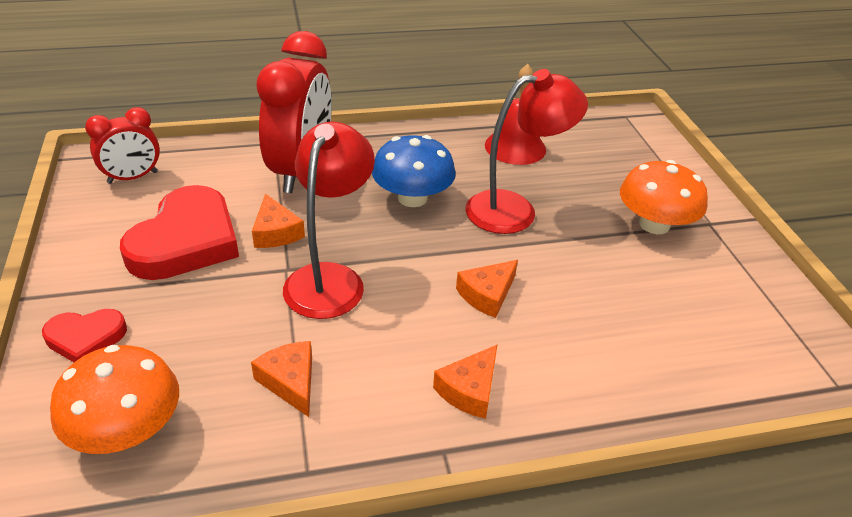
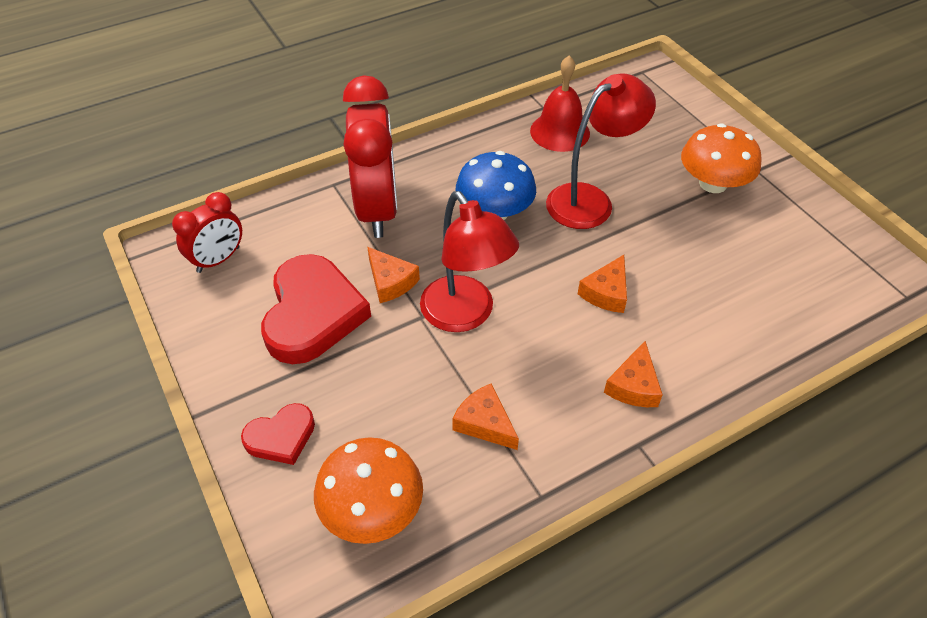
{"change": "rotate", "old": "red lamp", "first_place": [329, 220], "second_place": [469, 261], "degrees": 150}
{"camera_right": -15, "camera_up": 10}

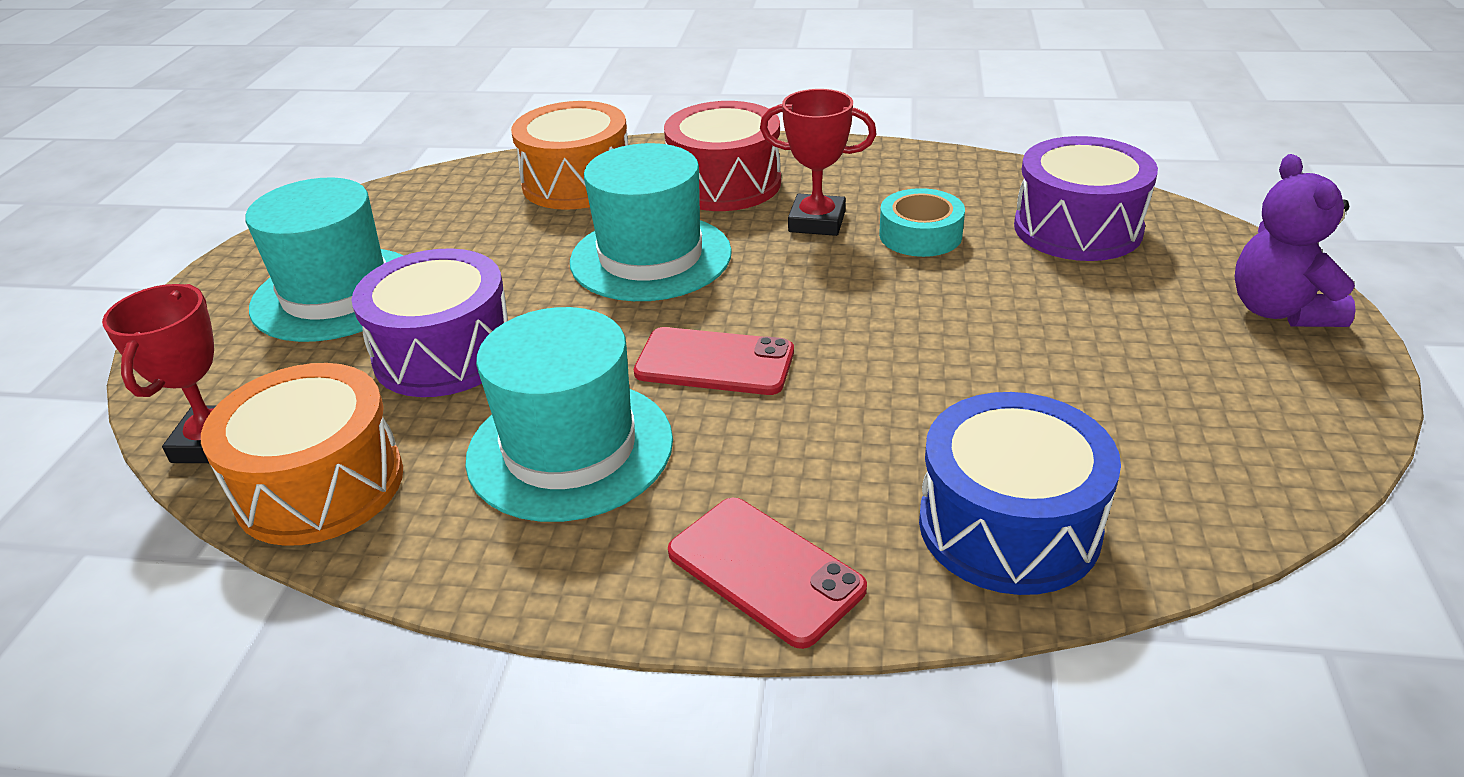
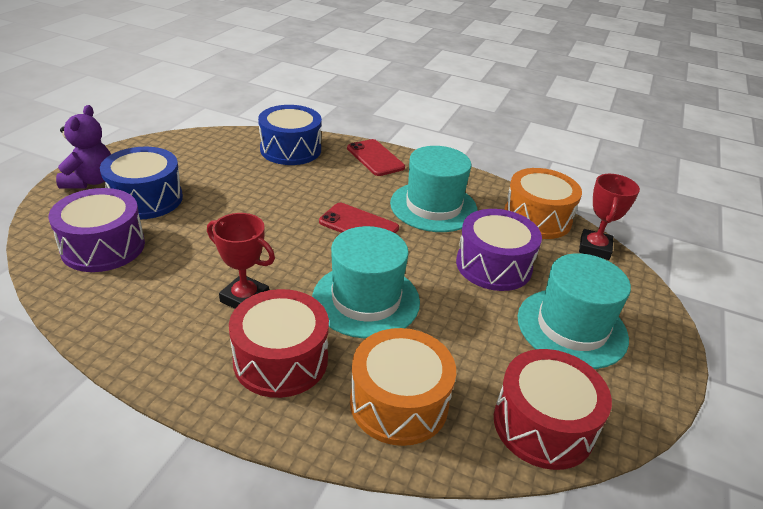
{"change": "delete", "old": "turquoise tape", "first_place": [922, 222]}
{"change": "insert", "new": "blue drum", "second_place": [141, 183]}
{"change": "insert", "new": "red drum", "second_place": [553, 409]}
{"camera_right": -170, "camera_up": 0}

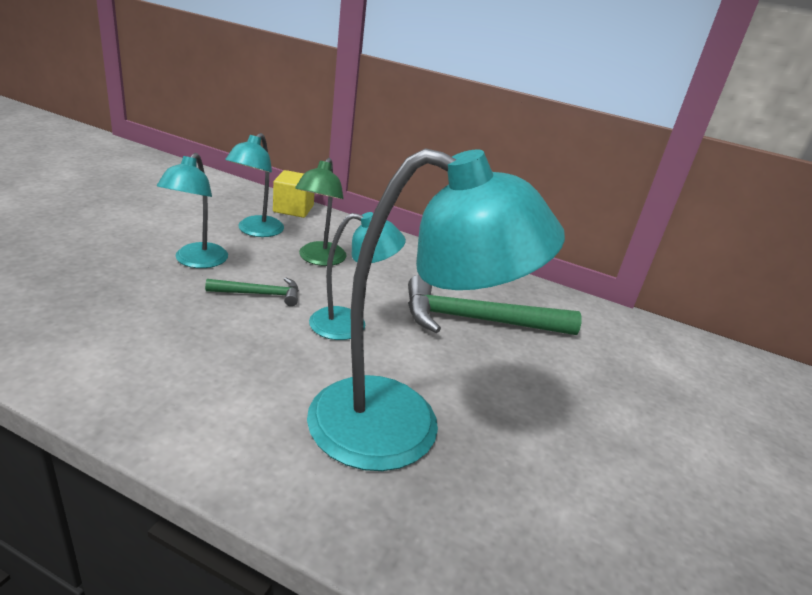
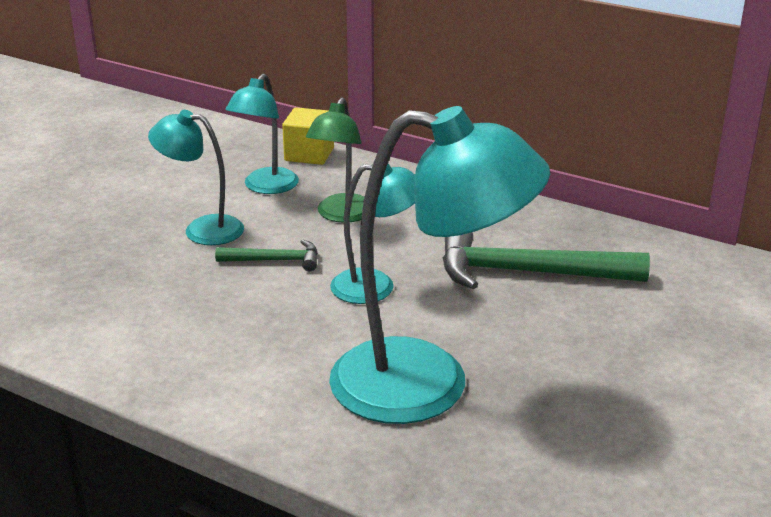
{"change": "rotate", "old": "turquoise lamp", "first_place": [192, 210], "second_place": [196, 177], "degrees": 90}
{"camera_right": 10, "camera_up": 0}

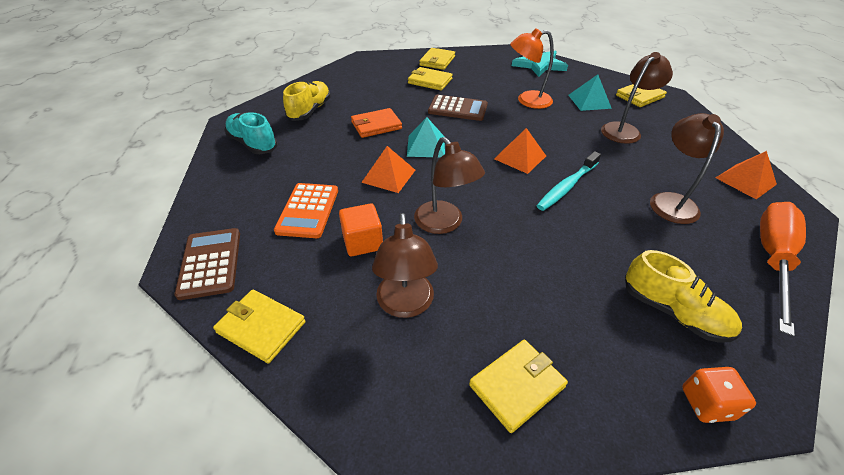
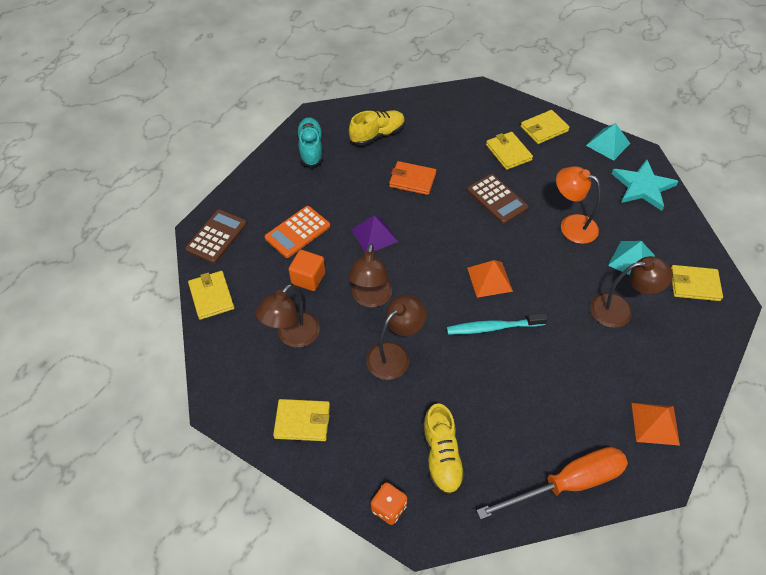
{"change": "move", "old": "turquoise pyramid", "first_place": [426, 137], "second_place": [608, 142]}
{"change": "move", "old": "brown lamp", "first_place": [687, 168], "second_place": [396, 337]}
{"change": "recolor", "old": "orange pyramid", "new": "purple pyramid", "first_place": [388, 169], "second_place": [374, 233]}
{"camera_right": 40, "camera_up": 10}

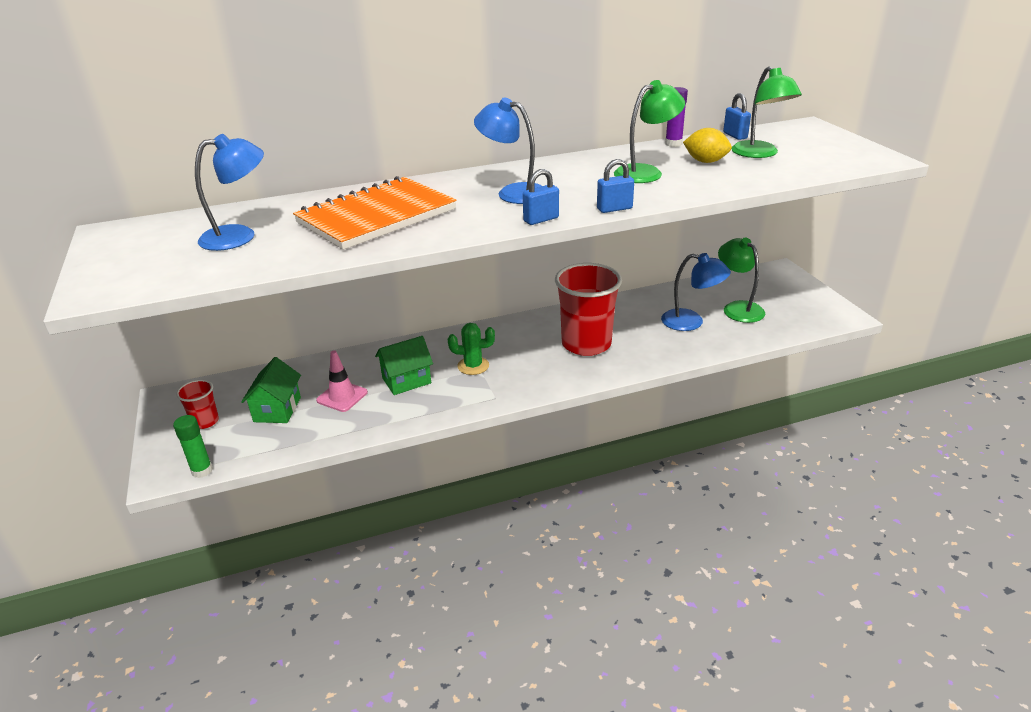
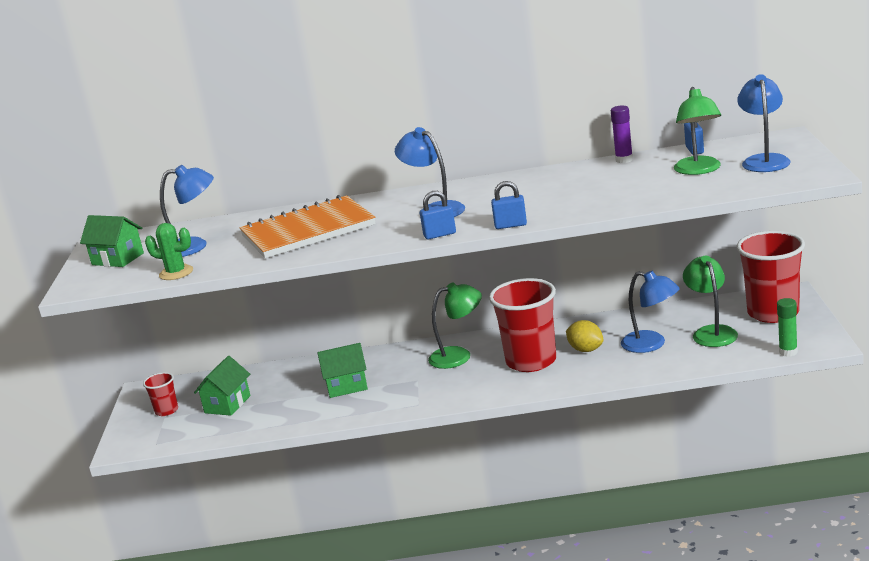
{"change": "delete", "old": "pink traffic cone", "first_place": [342, 381]}
{"change": "insert", "new": "green house", "second_place": [112, 241]}
{"change": "insert", "new": "red cup", "second_place": [771, 277]}
{"change": "insert", "new": "blue lamp", "second_place": [764, 123]}
{"change": "move", "old": "green glue stick", "first_place": [193, 446], "second_place": [787, 327]}
{"change": "move", "old": "green cactus", "first_place": [471, 349], "second_place": [169, 251]}
{"change": "move", "old": "green lamp", "first_place": [649, 131], "second_place": [455, 325]}
{"change": "move", "old": "yellow lemon", "first_place": [707, 145], "second_place": [584, 336]}
{"camera_right": 20, "camera_up": -10}

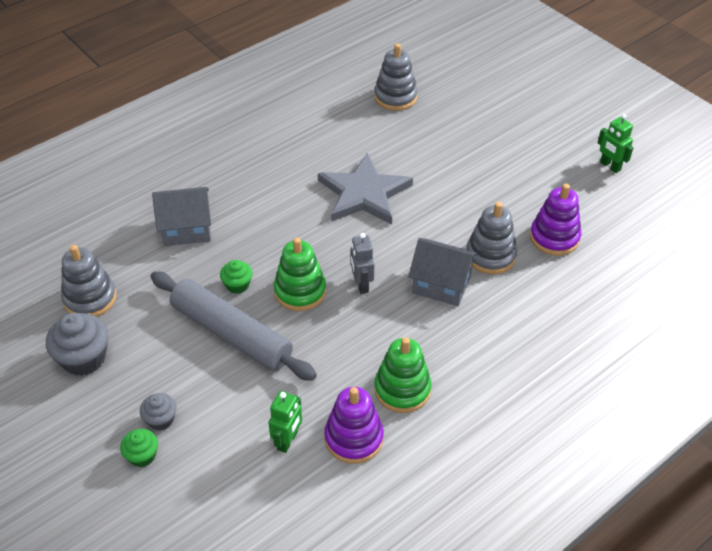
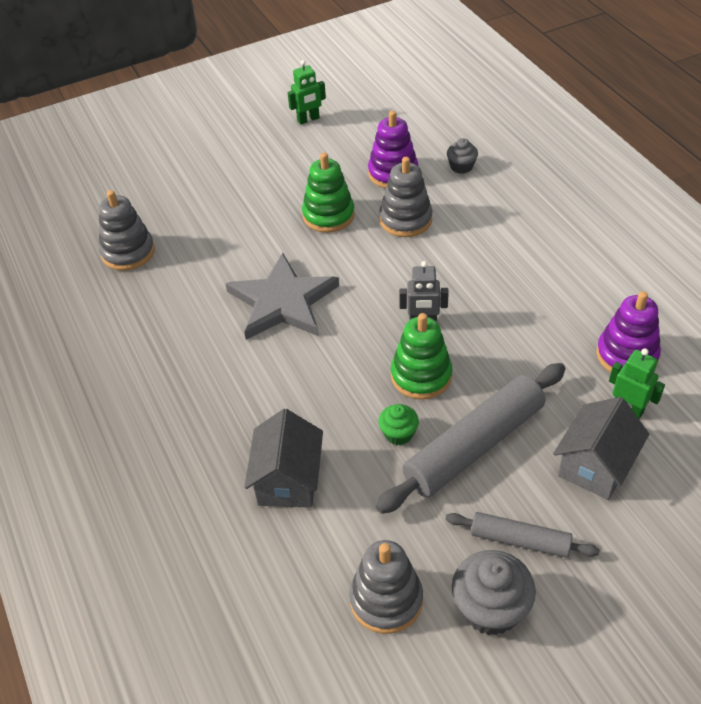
{"change": "delete", "old": "green cupcake", "first_place": [139, 448]}
{"change": "insert", "new": "grey rolling pin", "second_place": [522, 534]}
{"change": "move", "old": "grey cupcake", "first_place": [158, 411], "second_place": [462, 156]}
{"change": "move", "old": "green stacking toy", "first_place": [403, 375], "second_place": [328, 193]}
{"change": "move", "old": "grey house", "first_place": [443, 272], "second_place": [601, 448]}
{"camera_right": -75, "camera_up": 0}

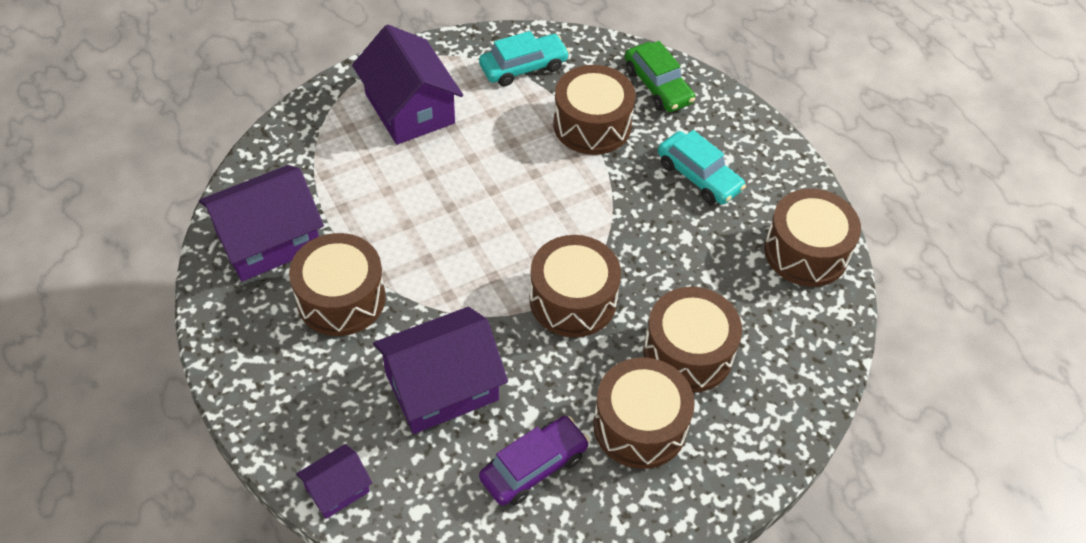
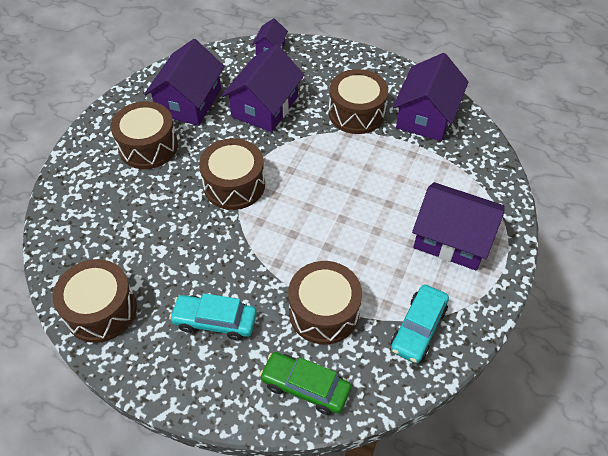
{"change": "delete", "old": "brown drum", "first_place": [693, 340]}
{"change": "replace", "old": "purple car", "new": "purple house", "first_place": [534, 461], "second_place": [184, 82]}
{"camera_right": 145, "camera_up": 0}

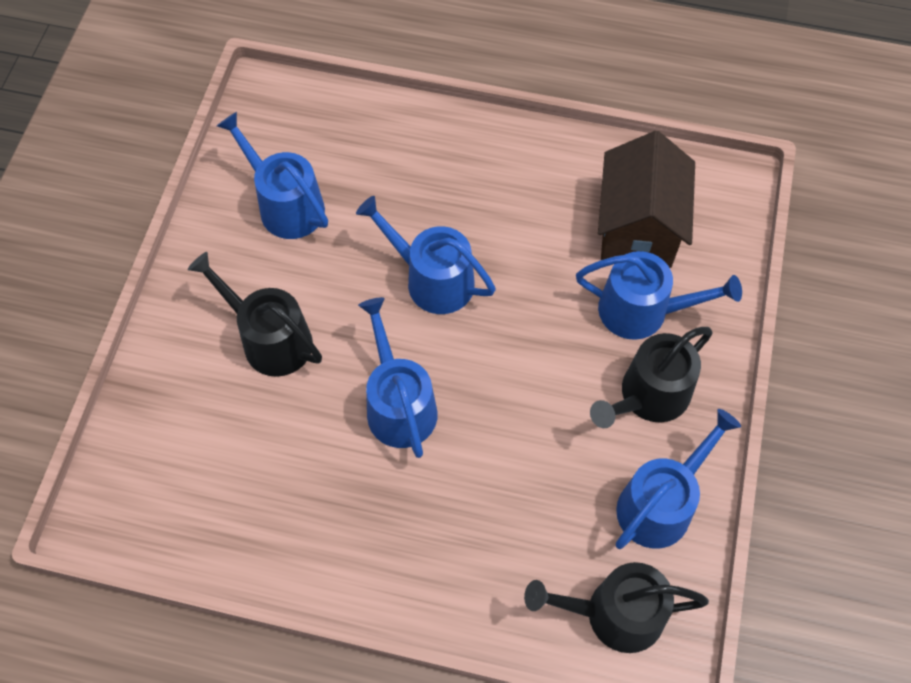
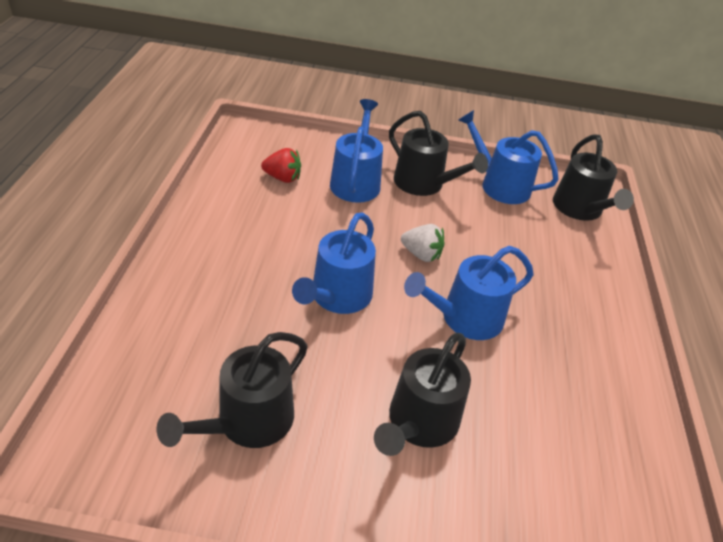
{"change": "insert", "new": "white strawberry", "second_place": [423, 243]}
{"change": "replace", "old": "brown house", "new": "red strawberry", "first_place": [646, 199], "second_place": [281, 165]}
{"change": "recolor", "old": "blue watering can", "new": "black watering can", "first_place": [272, 175], "second_place": [232, 390]}
{"camera_right": -100, "camera_up": -20}

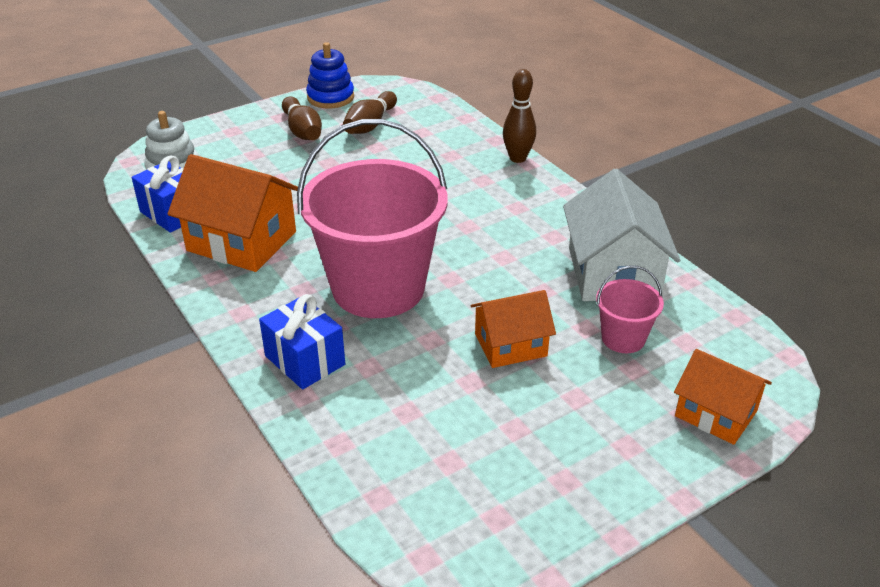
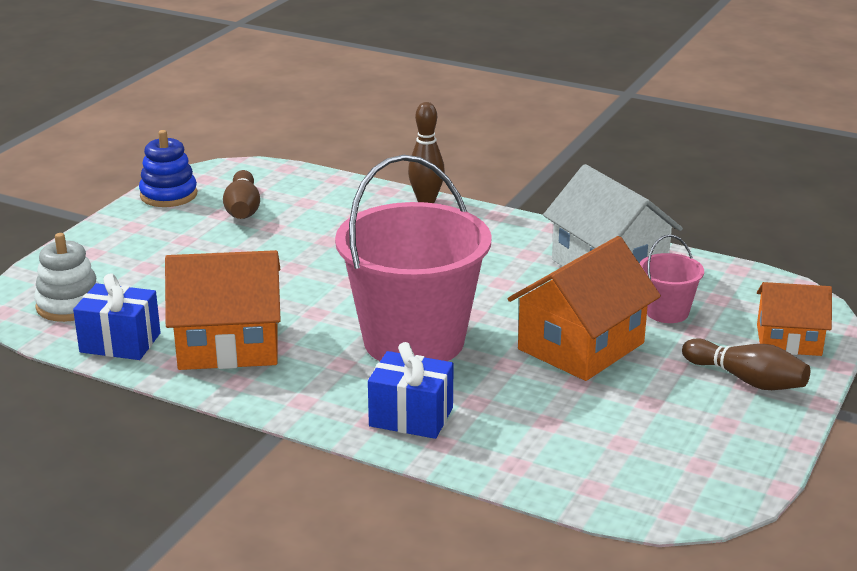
{"change": "move", "old": "brown bowling pin", "first_place": [302, 118], "second_place": [746, 364]}
{"change": "resize", "old": "orange house", "first_place": [513, 329], "second_place": [584, 308], "factor": 1.61}
{"camera_right": -30, "camera_up": -10}

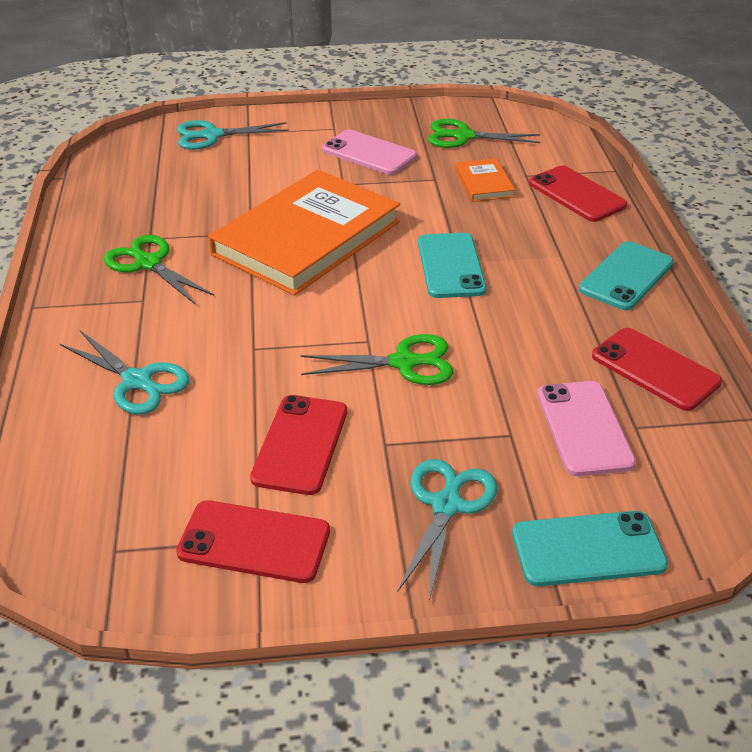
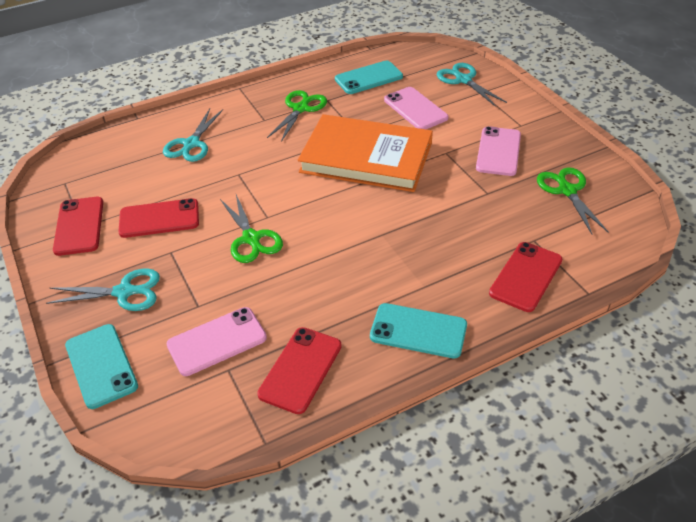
{"change": "delete", "old": "orange book", "first_place": [485, 180]}
{"change": "insert", "new": "pink phone", "second_place": [416, 108]}
{"change": "move", "old": "turquoise phone", "first_place": [452, 265], "second_place": [369, 77]}
{"camera_right": 70, "camera_up": 5}

